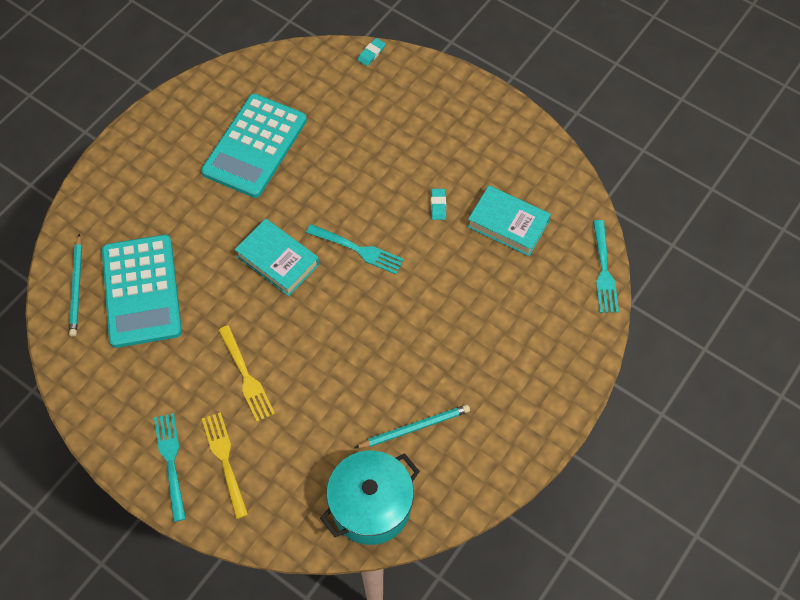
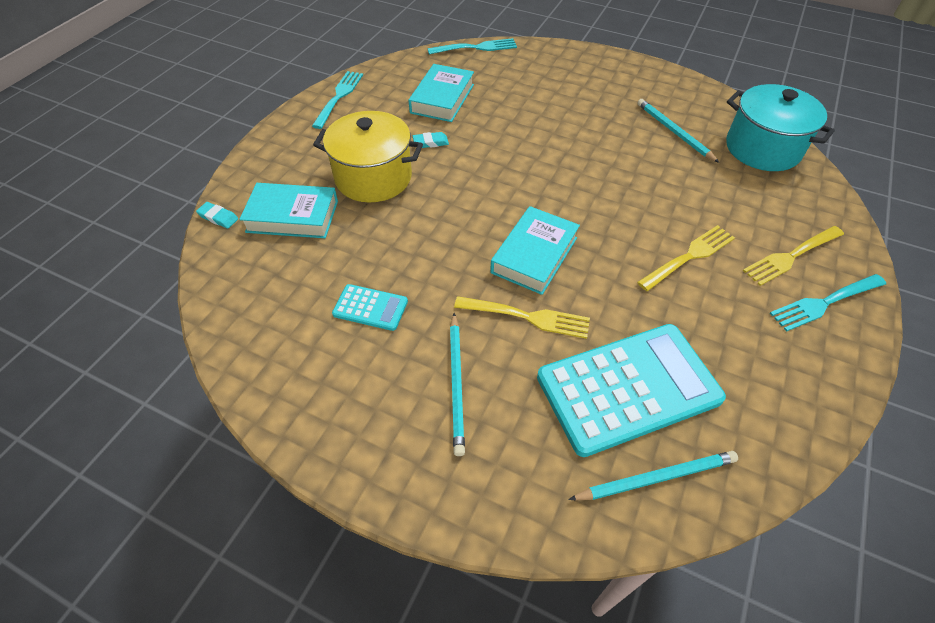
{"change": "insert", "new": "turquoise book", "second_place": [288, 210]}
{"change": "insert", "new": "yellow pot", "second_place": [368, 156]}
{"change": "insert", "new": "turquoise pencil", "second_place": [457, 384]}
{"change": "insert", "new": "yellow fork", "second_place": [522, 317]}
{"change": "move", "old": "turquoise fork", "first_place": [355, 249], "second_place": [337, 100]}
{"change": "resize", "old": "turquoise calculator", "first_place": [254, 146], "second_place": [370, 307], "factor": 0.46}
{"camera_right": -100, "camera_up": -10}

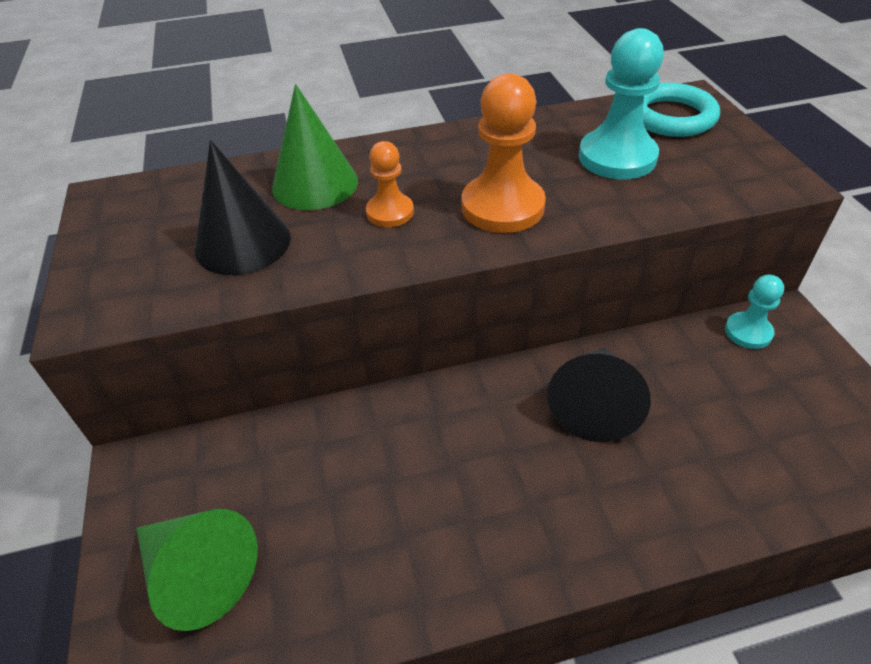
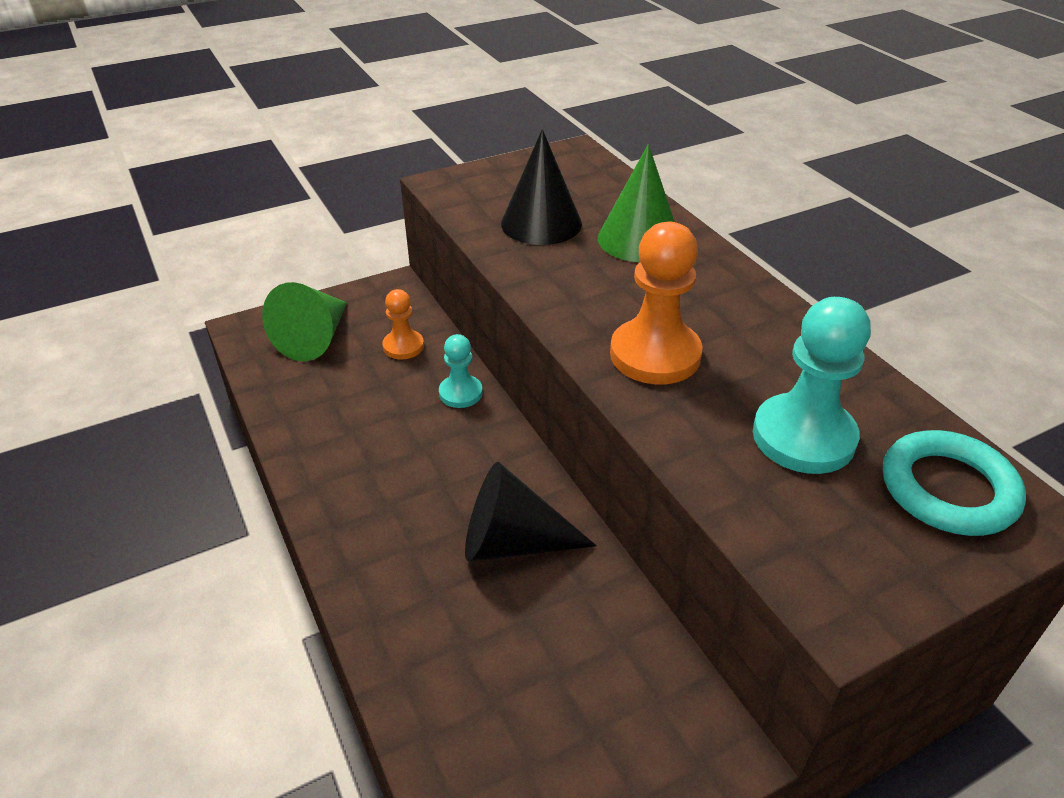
{"change": "move", "old": "orange pawn", "first_place": [390, 184], "second_place": [403, 324]}
{"change": "move", "old": "turquoise pawn", "first_place": [754, 312], "second_place": [461, 371]}
{"camera_right": 75, "camera_up": -5}

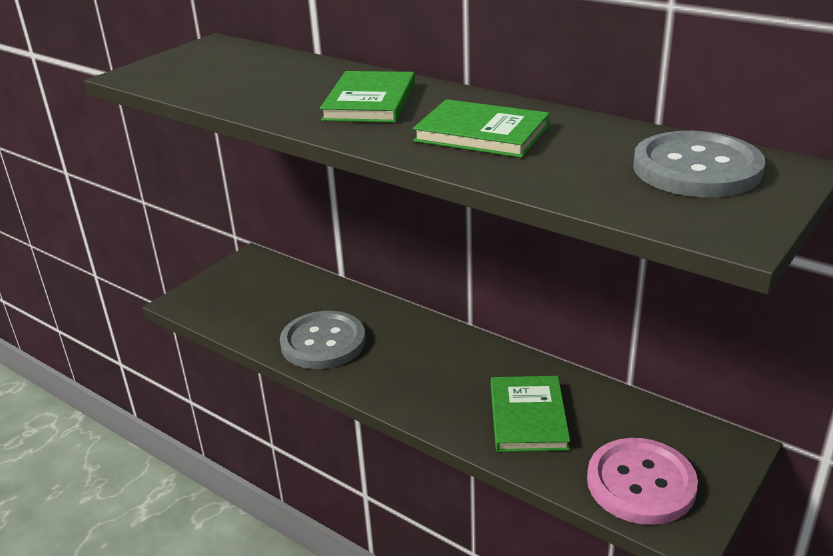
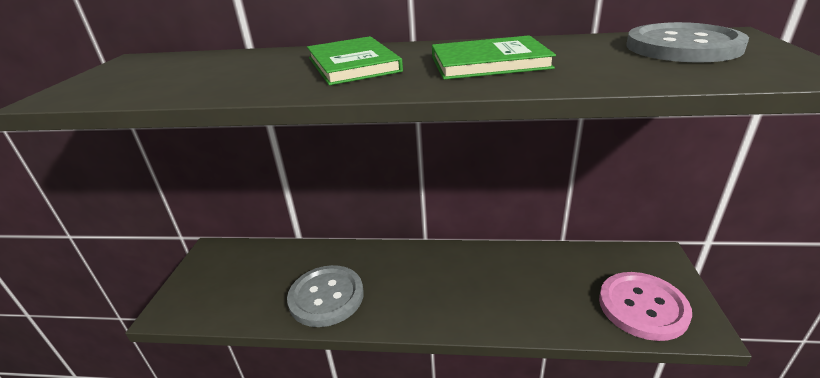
{"change": "delete", "old": "green book", "first_place": [530, 414]}
{"camera_right": -30, "camera_up": 0}

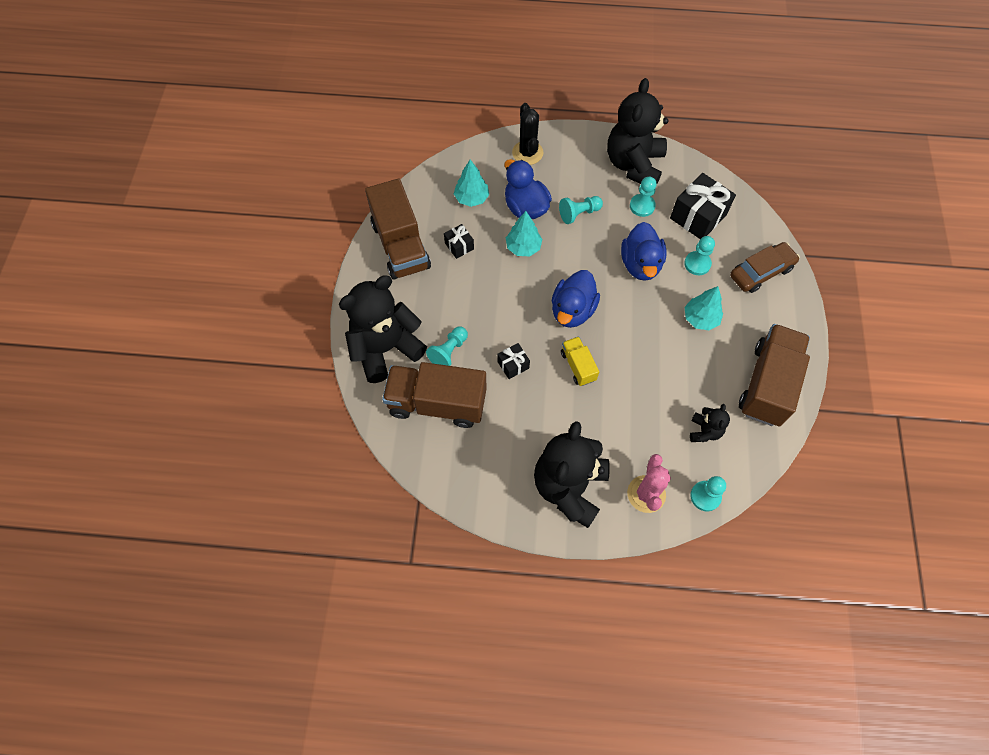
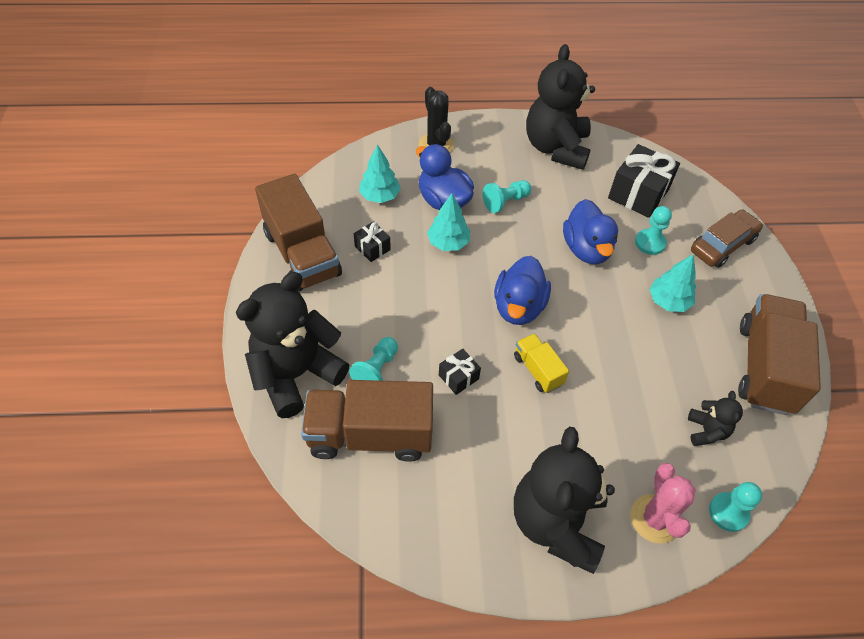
{"change": "delete", "old": "turquoise pawn", "first_place": [643, 197]}
{"camera_right": -10, "camera_up": -10}

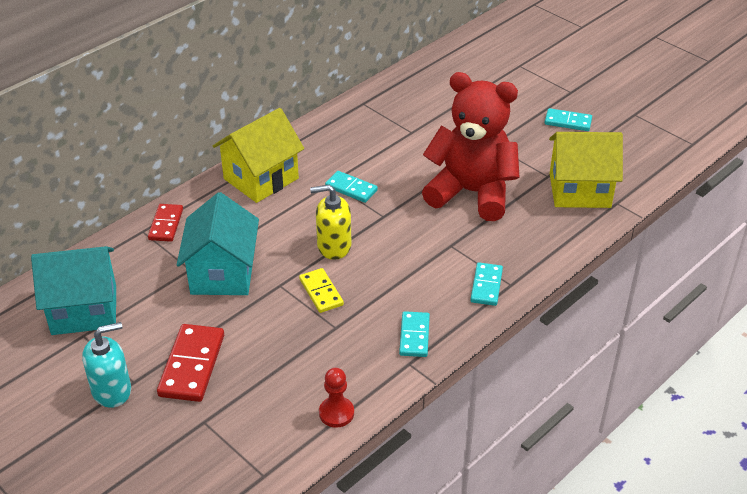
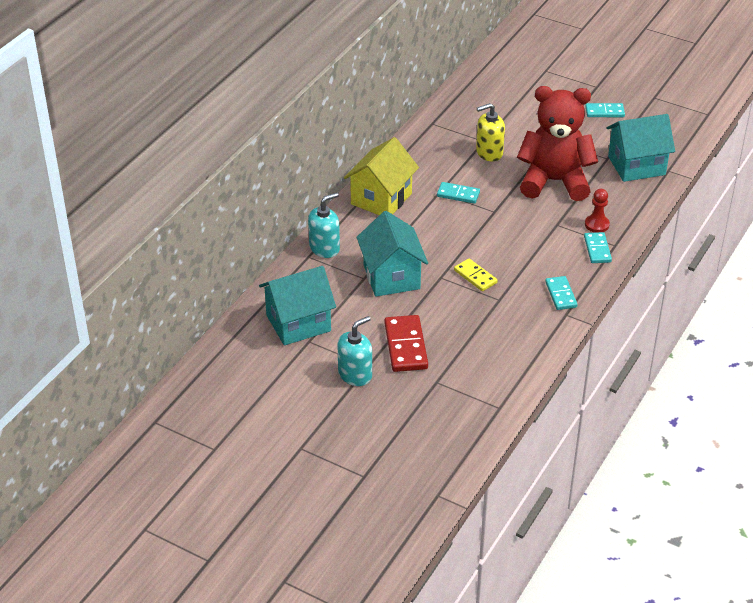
{"change": "move", "old": "yellow soap dispenser", "first_place": [330, 222], "second_place": [490, 132]}
{"change": "move", "old": "red pawn", "first_place": [336, 398], "second_place": [597, 211]}
{"change": "replace", "old": "red domino", "new": "turquoise soap dispenser", "first_place": [165, 223], "second_place": [324, 225]}
{"change": "recolor", "old": "yellow house", "new": "turquoise house", "first_place": [586, 170], "second_place": [641, 148]}
{"camera_right": -15, "camera_up": 0}

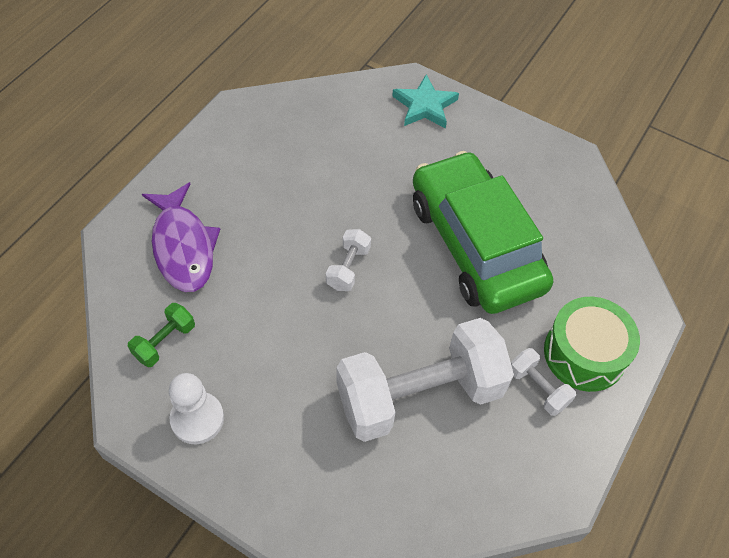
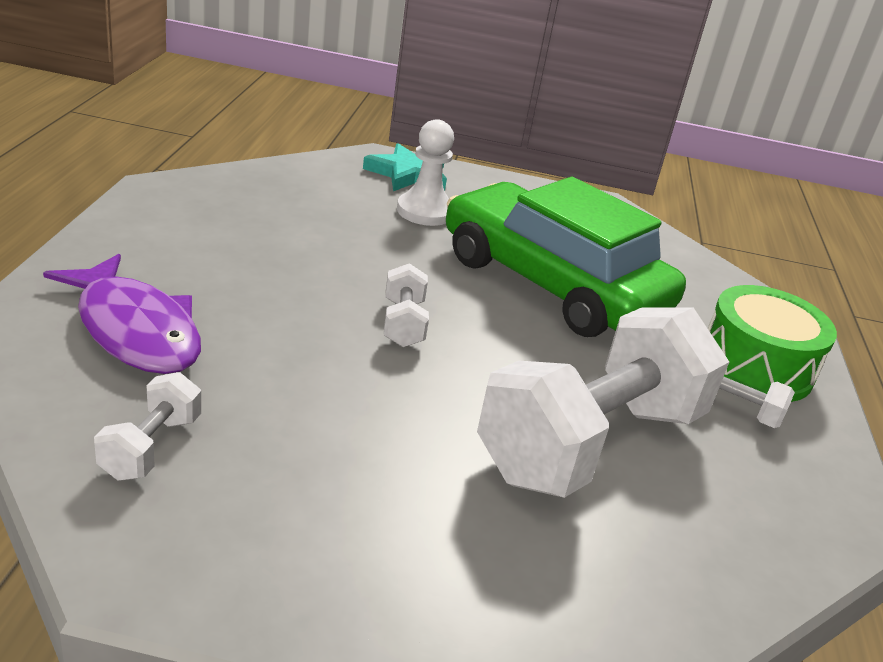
{"change": "move", "old": "white pawn", "first_place": [196, 408], "second_place": [425, 172]}
{"change": "recolor", "old": "green dumbbell", "new": "white dumbbell", "first_place": [161, 335], "second_place": [147, 426]}
{"camera_right": -25, "camera_up": -25}

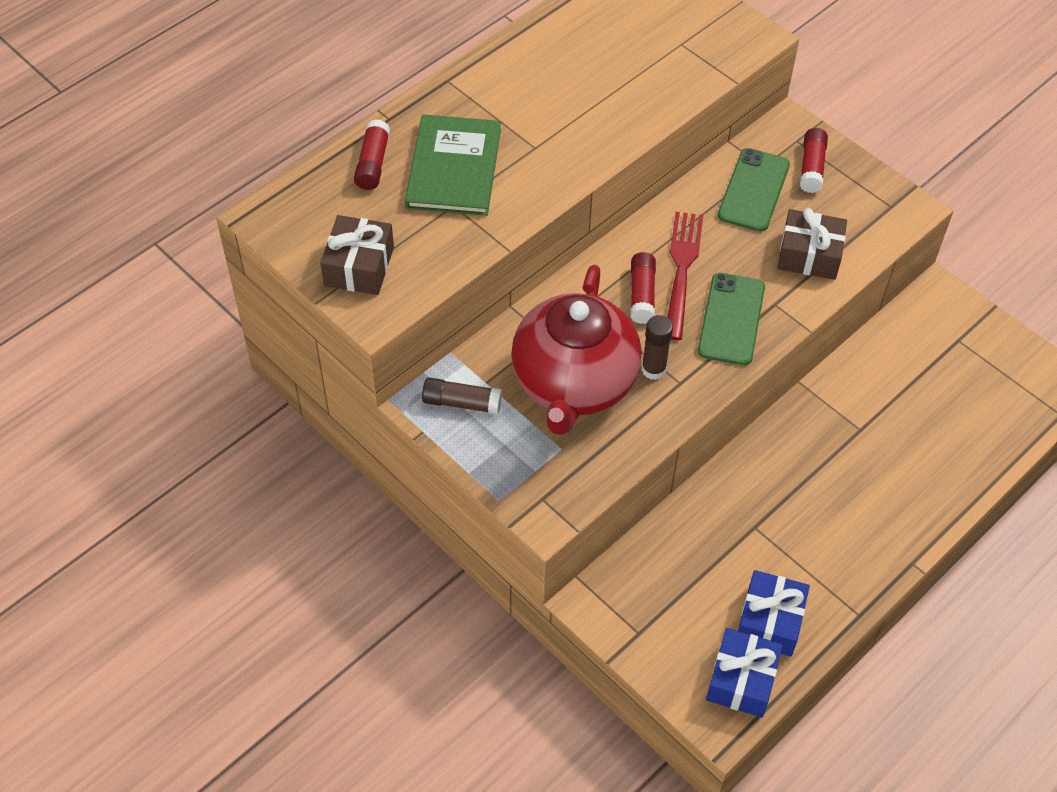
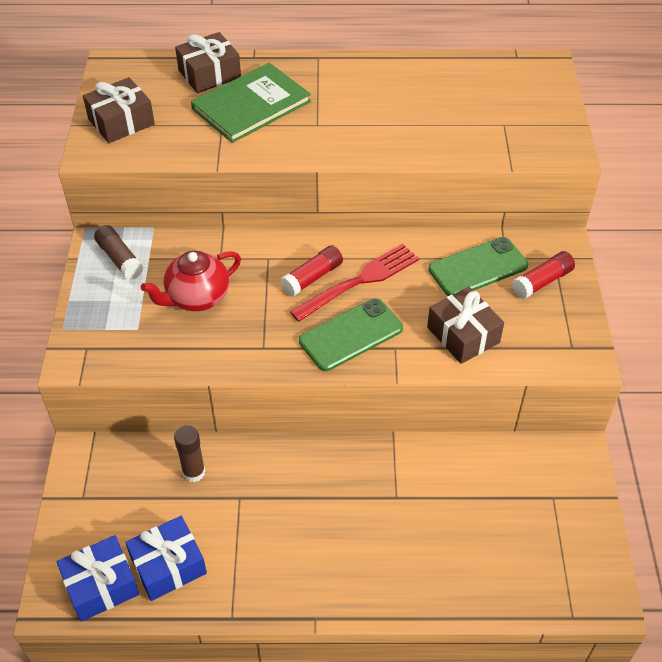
{"change": "move", "old": "brown glue stick", "first_place": [657, 347], "second_place": [189, 453]}
{"change": "replace", "old": "red glue stick", "new": "brown gift", "first_place": [372, 154], "second_place": [208, 62]}
{"change": "resize", "old": "red teapot", "first_place": [576, 350], "second_place": [191, 280], "factor": 0.58}
{"camera_right": 45, "camera_up": -5}

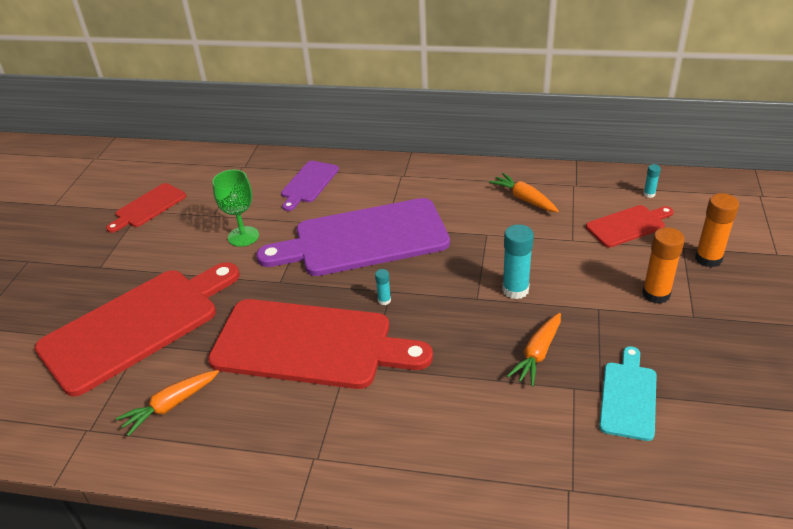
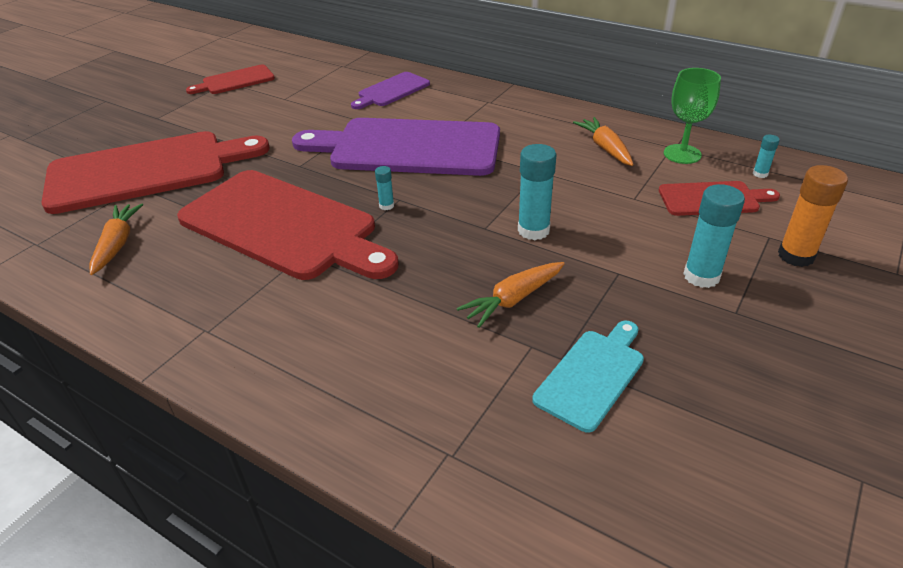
{"change": "move", "old": "green goblet", "first_place": [235, 208], "second_place": [692, 116]}
{"change": "recolor", "old": "orange glue stick", "new": "turquoise glue stick", "first_place": [663, 265], "second_place": [714, 236]}
{"change": "rotate", "old": "orange carrot", "first_place": [167, 403], "second_place": [116, 239], "degrees": 105}
{"camera_right": 20, "camera_up": 0}

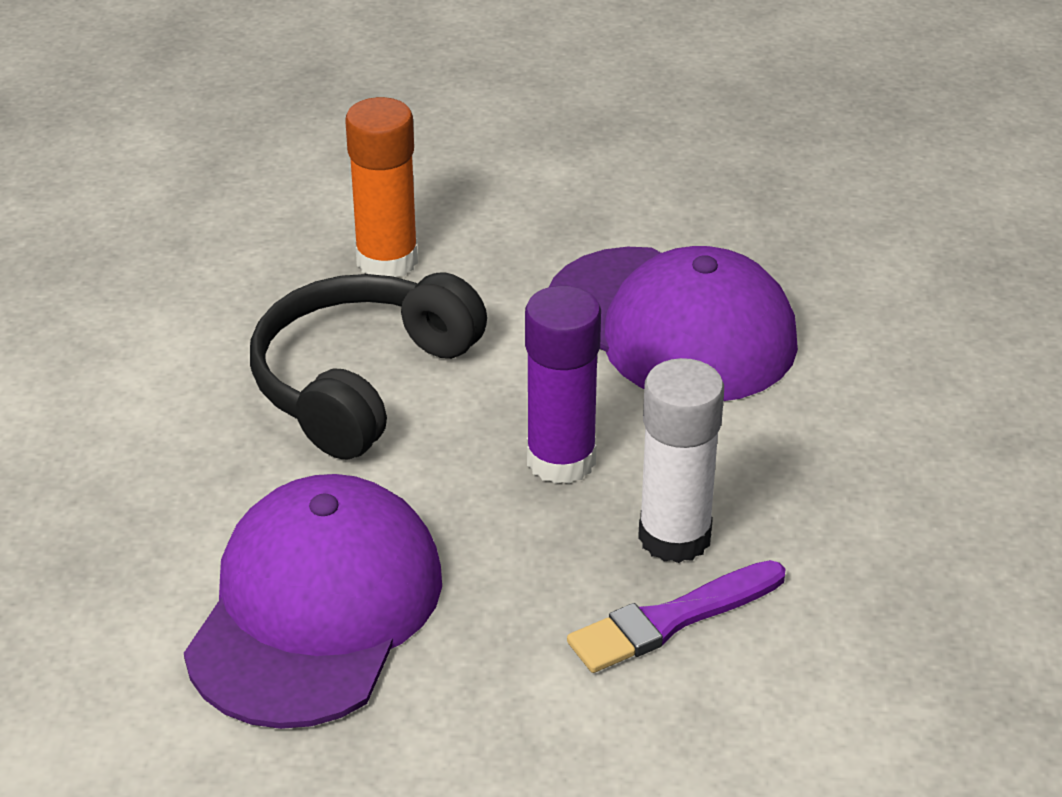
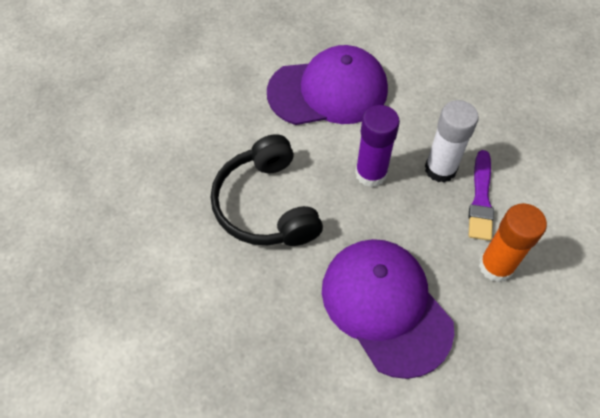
{"change": "move", "old": "orange glue stick", "first_place": [381, 187], "second_place": [513, 242]}
{"camera_right": -50, "camera_up": 20}

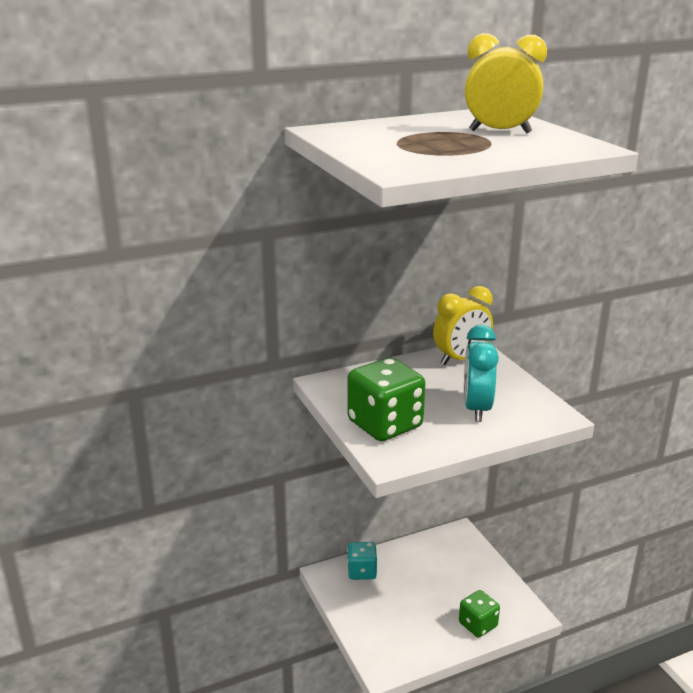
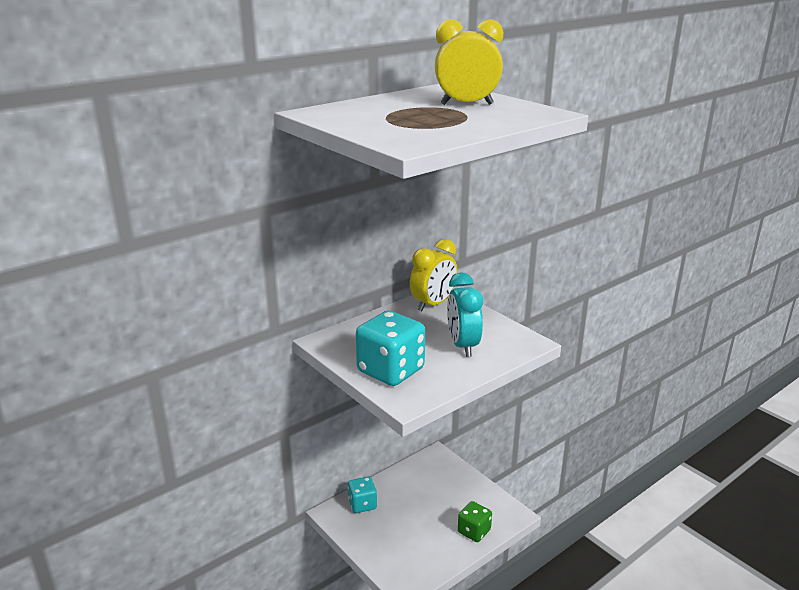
{"change": "recolor", "old": "green dice", "new": "turquoise dice", "first_place": [386, 399], "second_place": [390, 348]}
{"camera_right": -15, "camera_up": 0}

